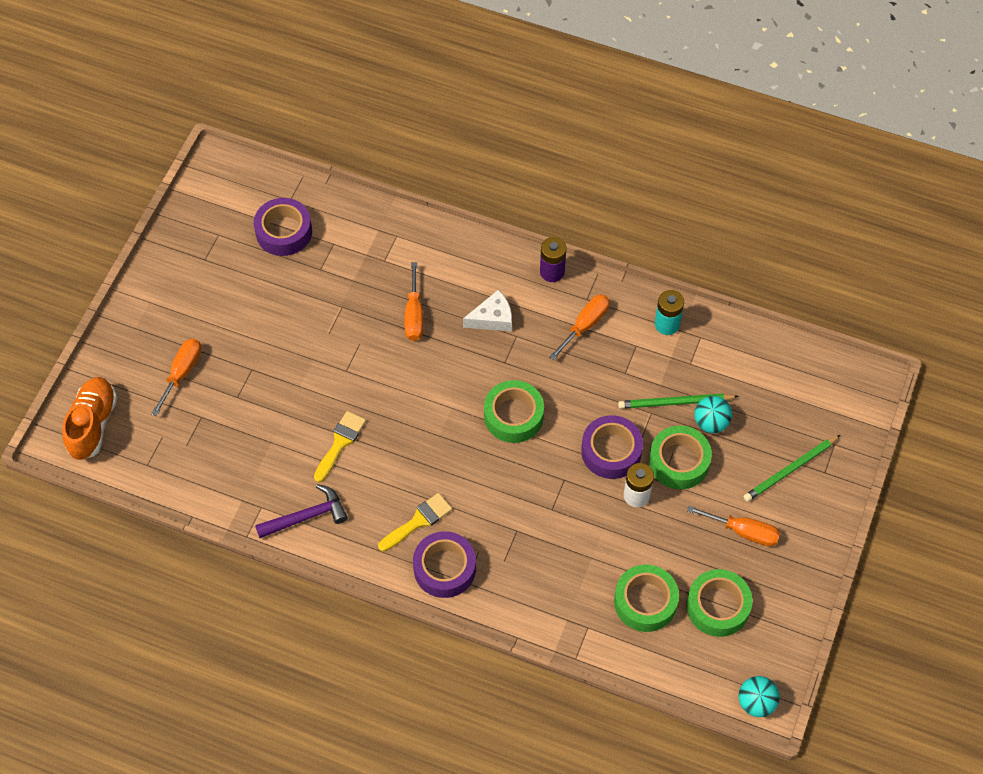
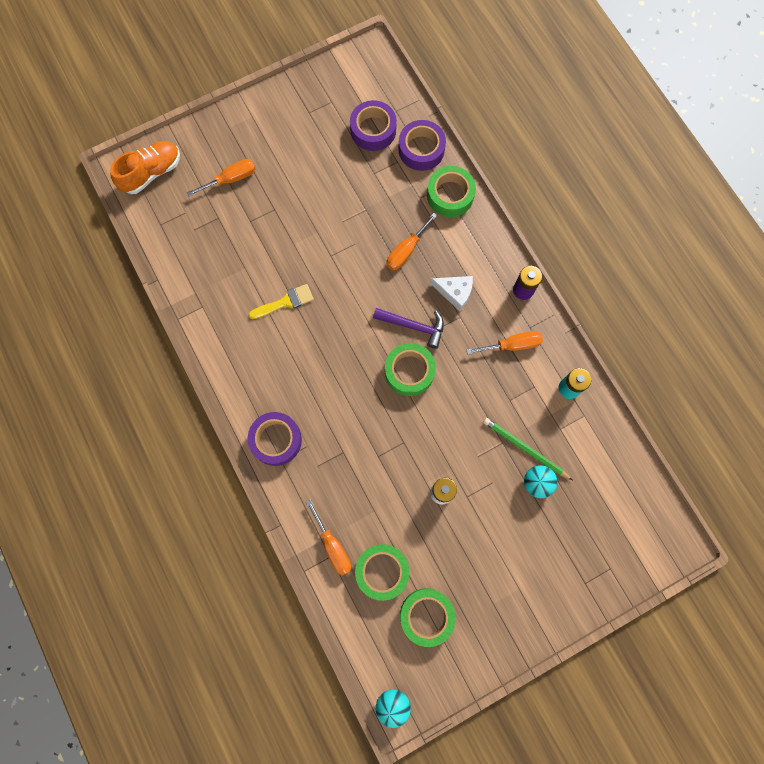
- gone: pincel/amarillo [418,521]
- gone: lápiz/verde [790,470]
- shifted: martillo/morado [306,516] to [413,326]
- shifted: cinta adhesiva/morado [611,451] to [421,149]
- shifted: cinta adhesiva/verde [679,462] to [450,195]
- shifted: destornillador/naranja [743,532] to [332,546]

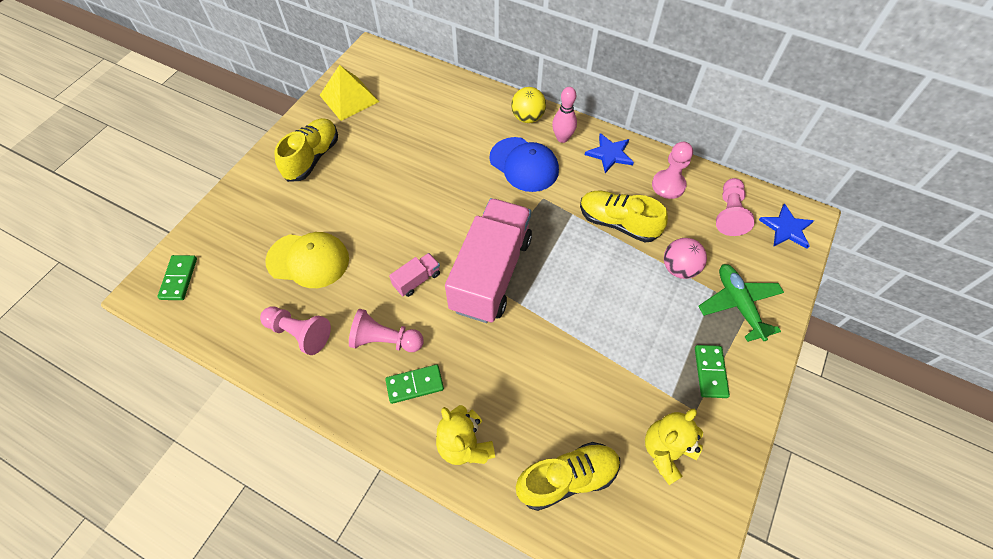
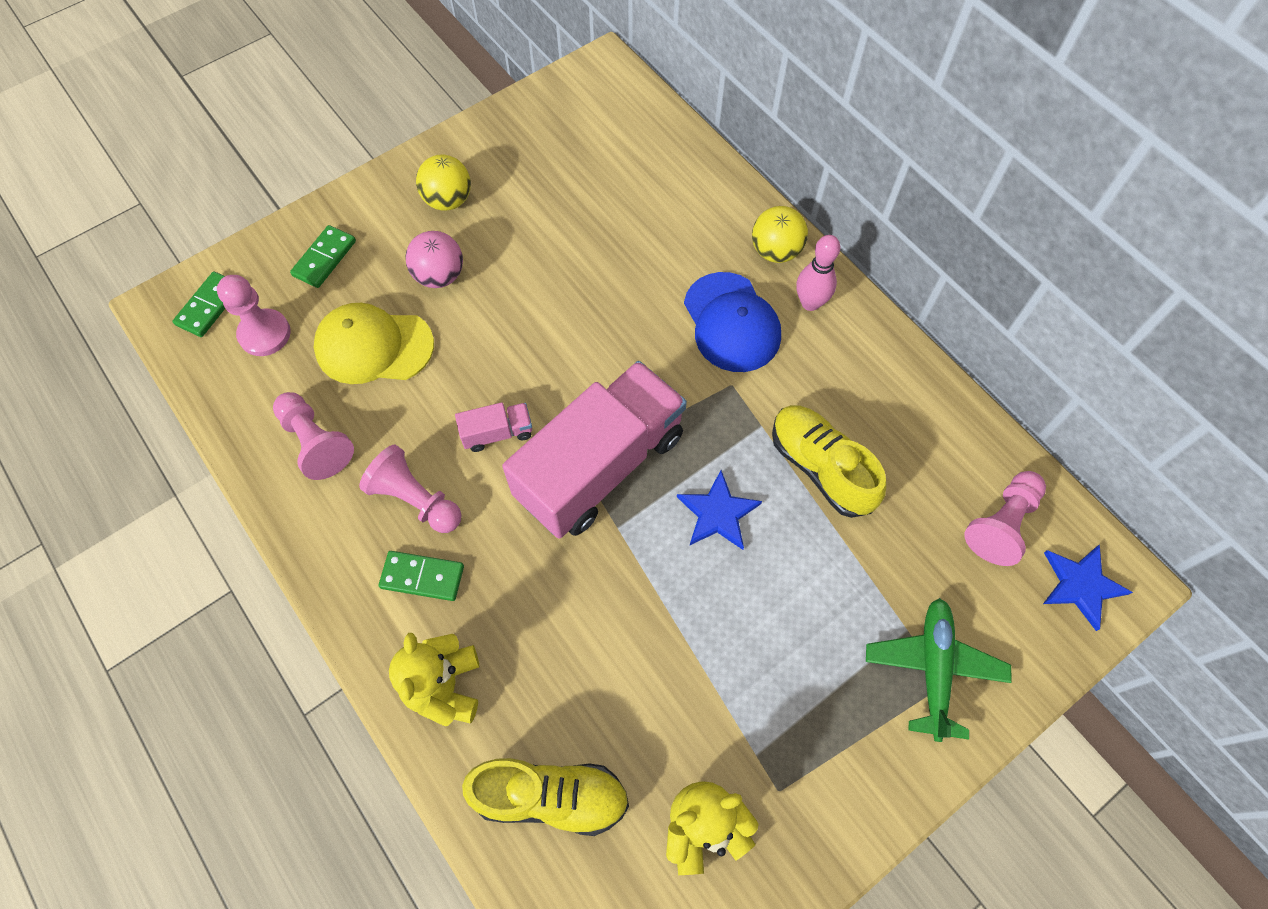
- gone: pirámide/amarillo [349,98]
- shifted: estrella/azul [609,154] to [718,513]
- shifted: peón/rosa [668,185] to [264,334]
- shifted: pelota/rosa [679,268] to [439,276]
- shifted: ficha de dominó/verde [710,372] to [324,258]
- swapped: zapato/amarillo [312,158] to pelota/amarillo [448,200]
- rotated: gorra/amarillo [308,260] = [374,346] 150 degrees clockwise

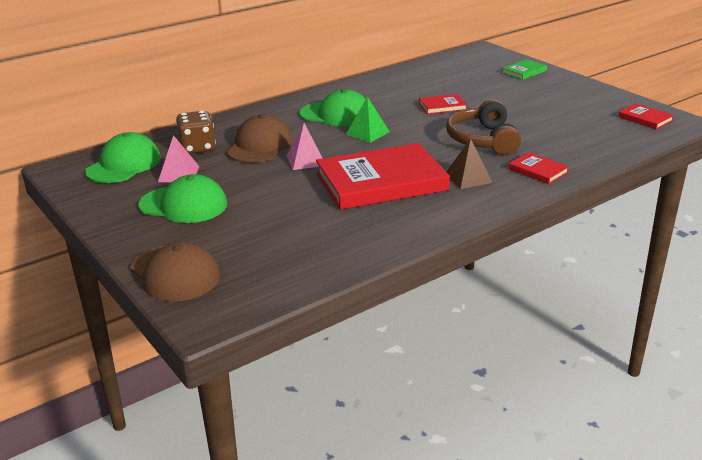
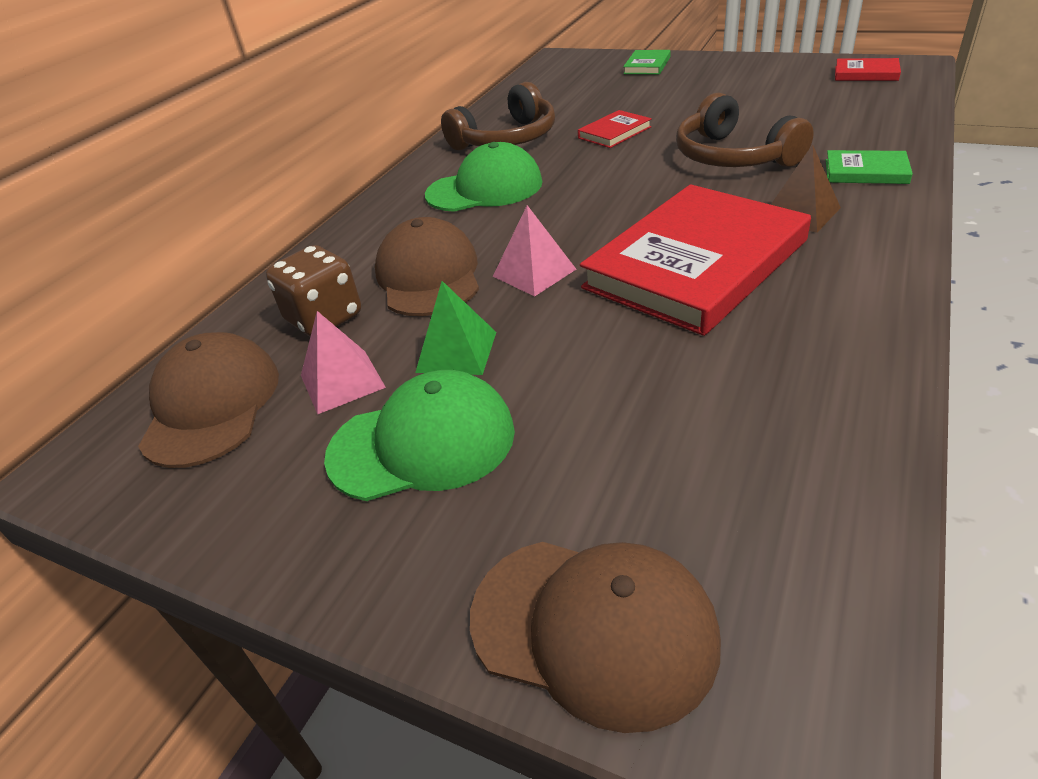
- new: auriculares/marrón [507,139]
- shifted: pirámide/verde [367,133] to [457,351]
- repainted: gorra/verde [124,165] to gorra/marrón [211,405]
- repainted: libro/rojo [538,171] to libro/verde [866,171]

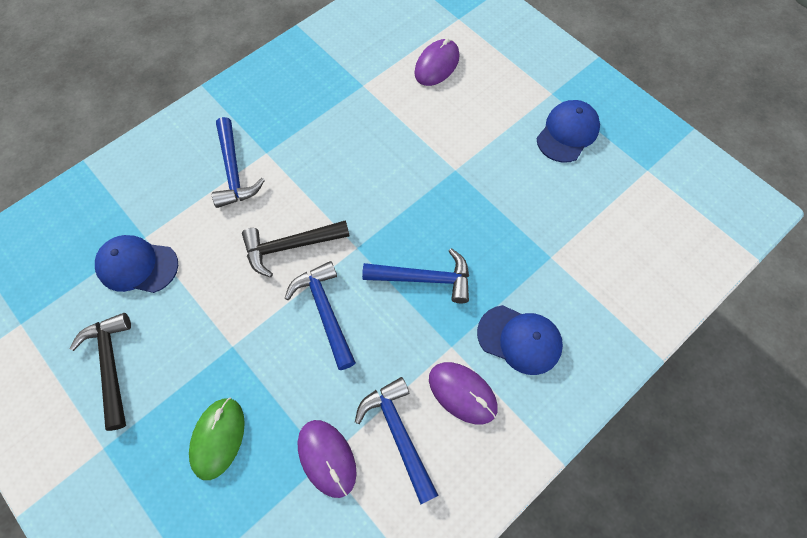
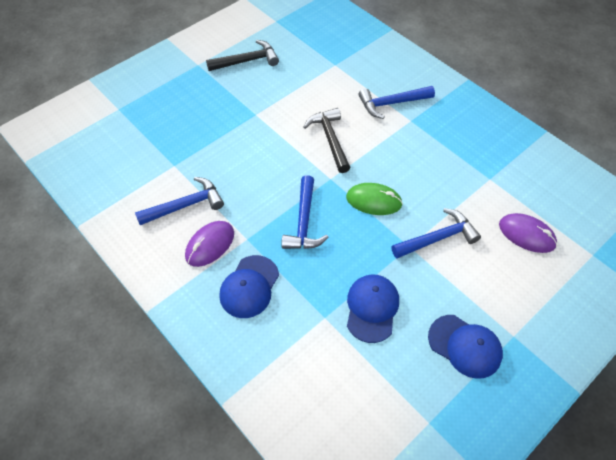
- gone: ratón/morado [327,458]
- shifted: gorra/azul [137,265] to [372,308]
- shifted: ratón/verde [218,438] to [374,201]
- shifted: martillo/azul [325,312] to [437,238]

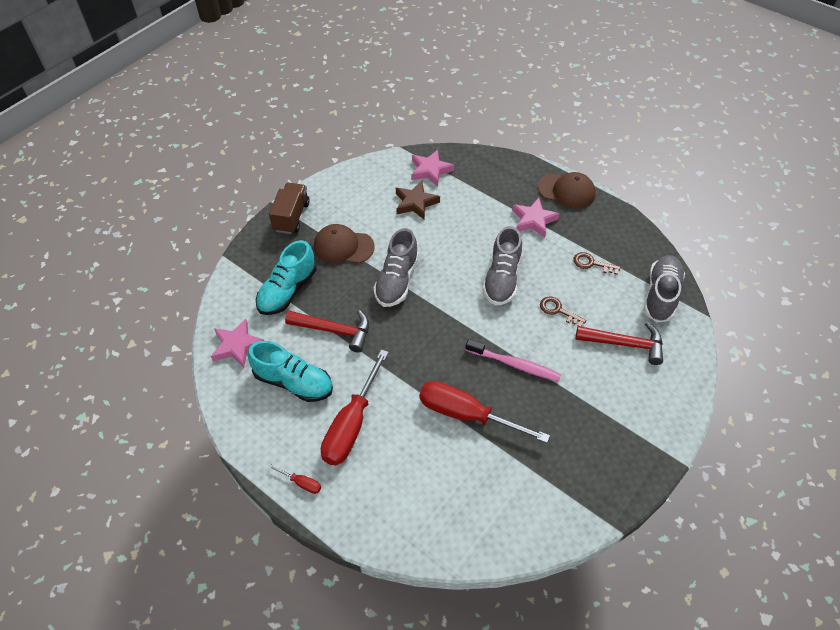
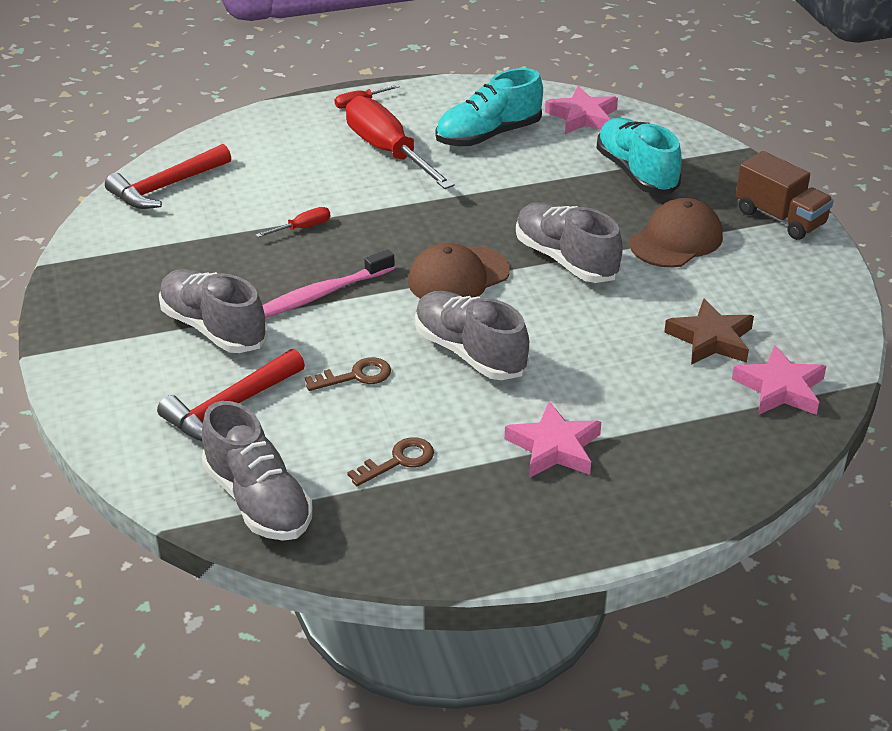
- new: zapato/gris [213,328]
- shifted: martillo/rojo [334,331] to [166,187]
- shifted: gorra/marrón [566,191] to [458,276]
- scaled: destornillador/rojo [467,415] = [302,228] x0.42

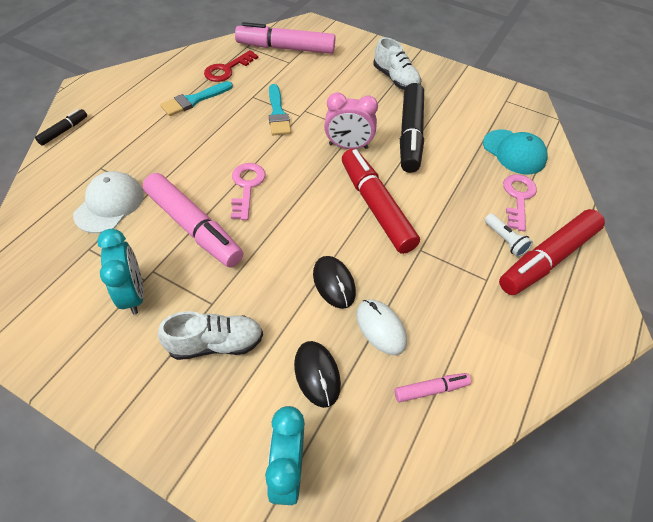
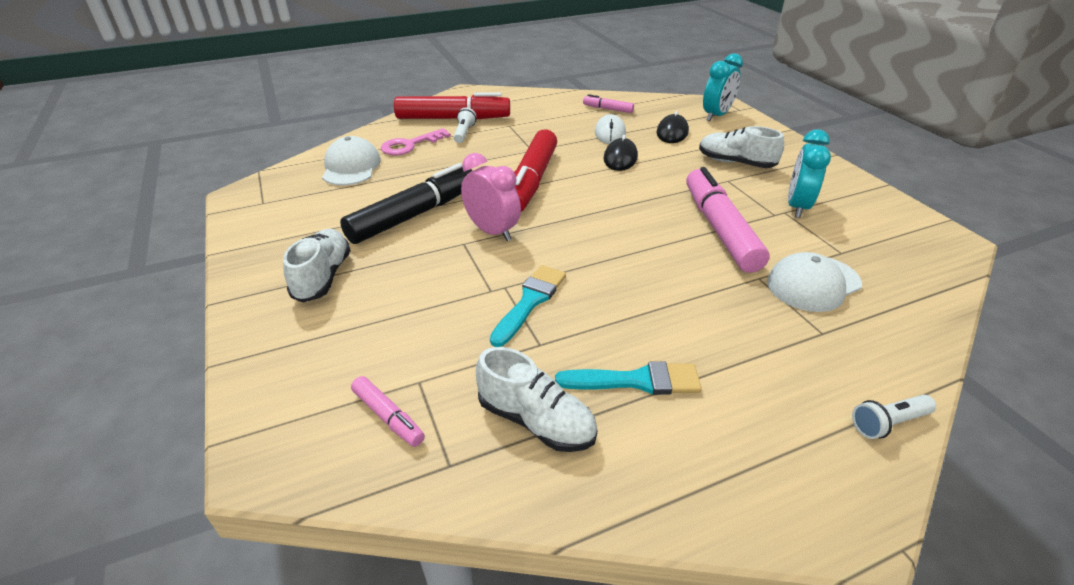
- gone: llave/rosa [247,187]
- swapped: rotulador/negro [64,131] to lámpara de mano/blanco [888,423]
- swapped: llave/rojo [227,69] to zapato/blanco [536,421]
- repainted: gorra/turquesa [514,152] to gorra/blanco [351,167]
- scaled: rotulador/rosa [286,48] = [388,416] x0.47

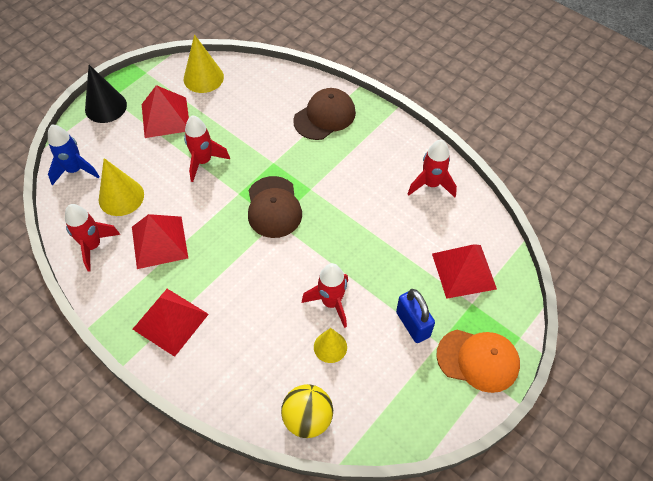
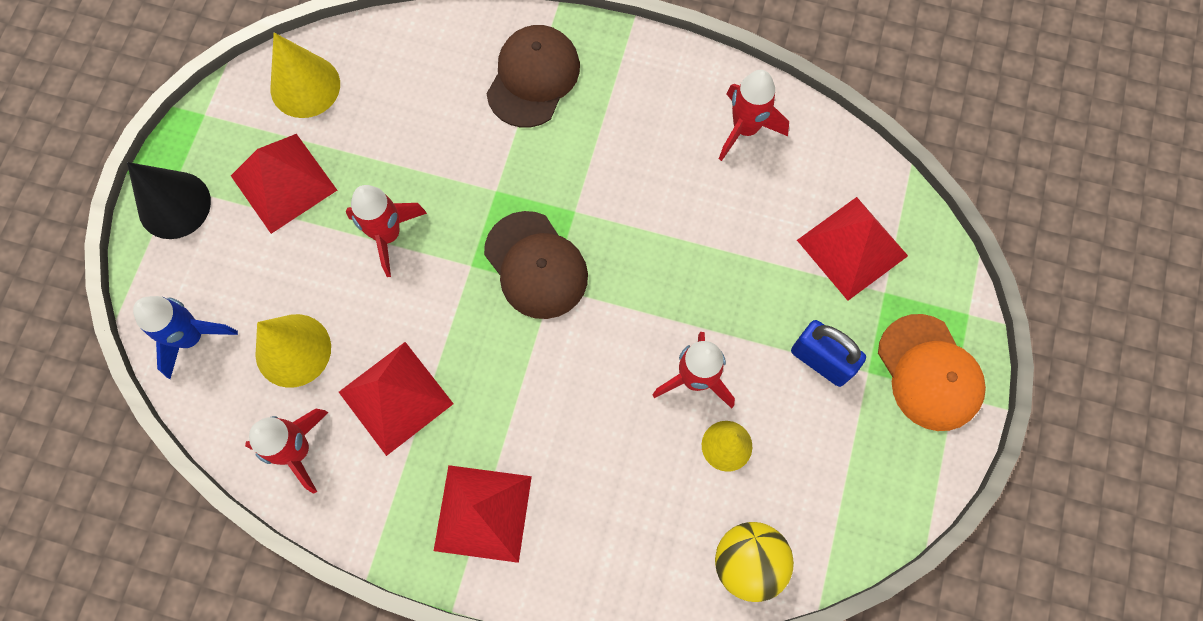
- rotated: gorra/naranja [478,360] = [929,372] 75 degrees clockwise

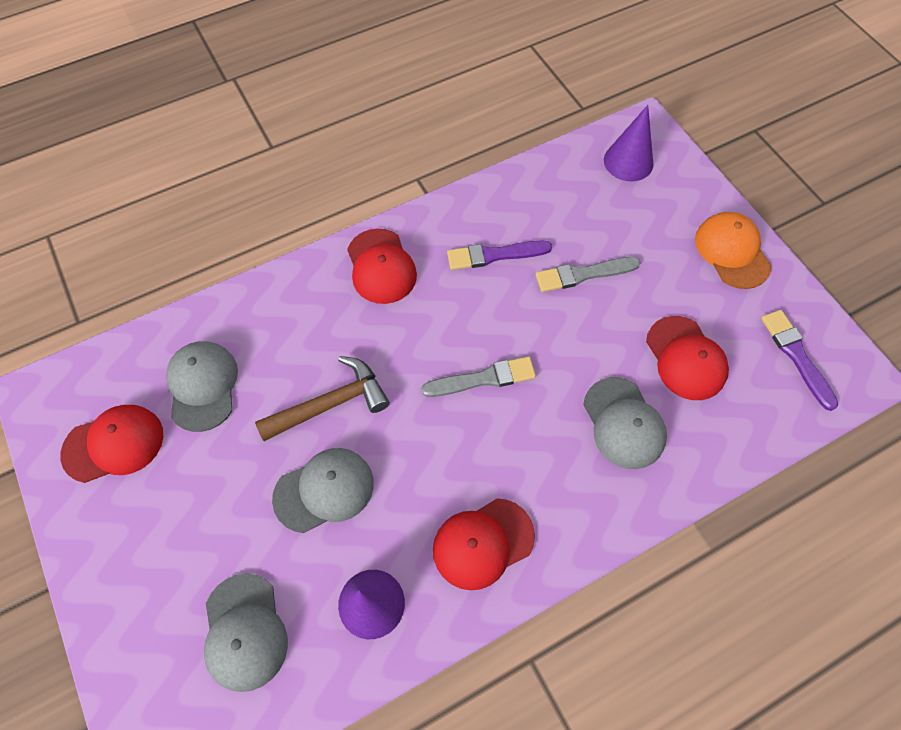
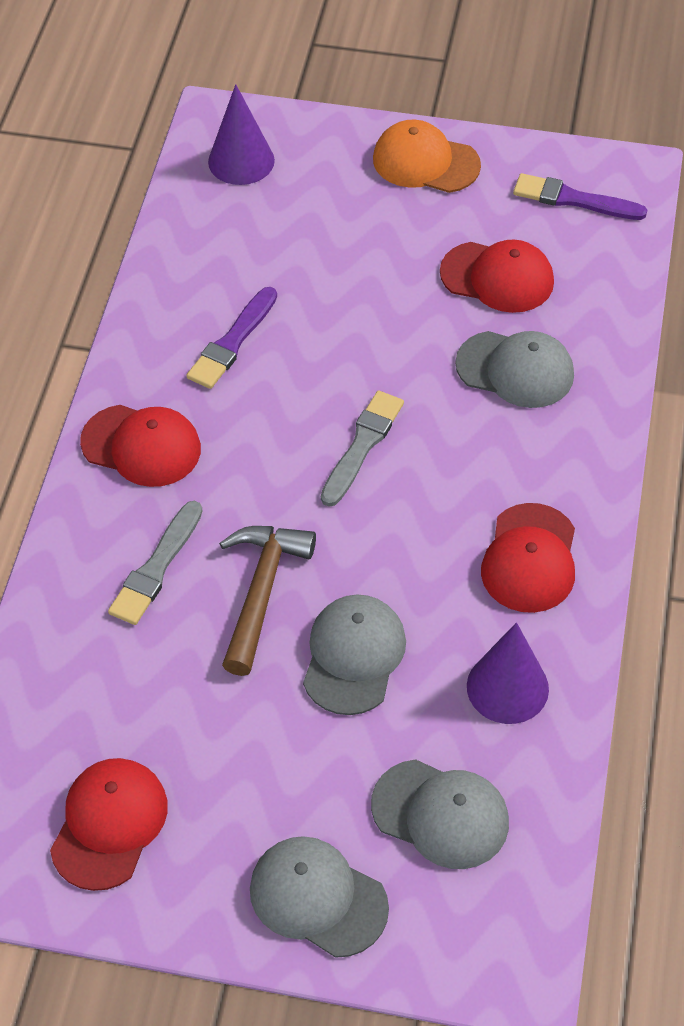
- shifted: gorra/gris [203,386] to [318,898]
- shifted: pincel/gris [583,274] to [156,567]

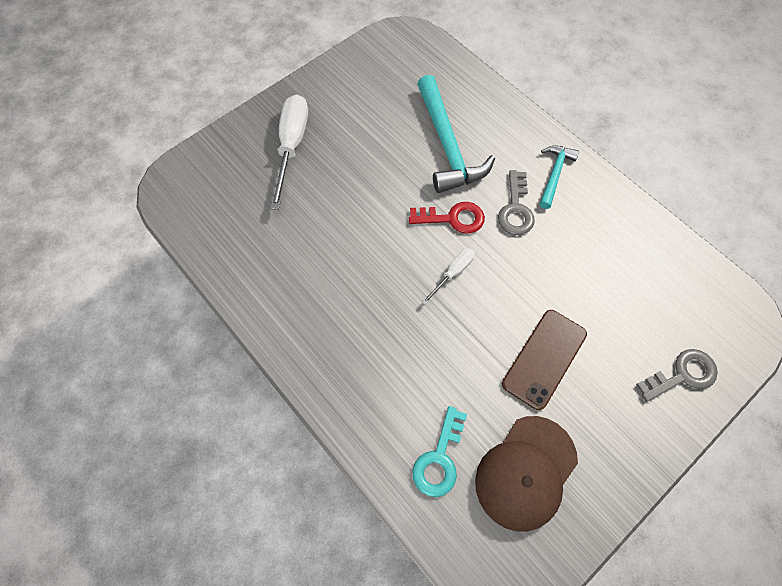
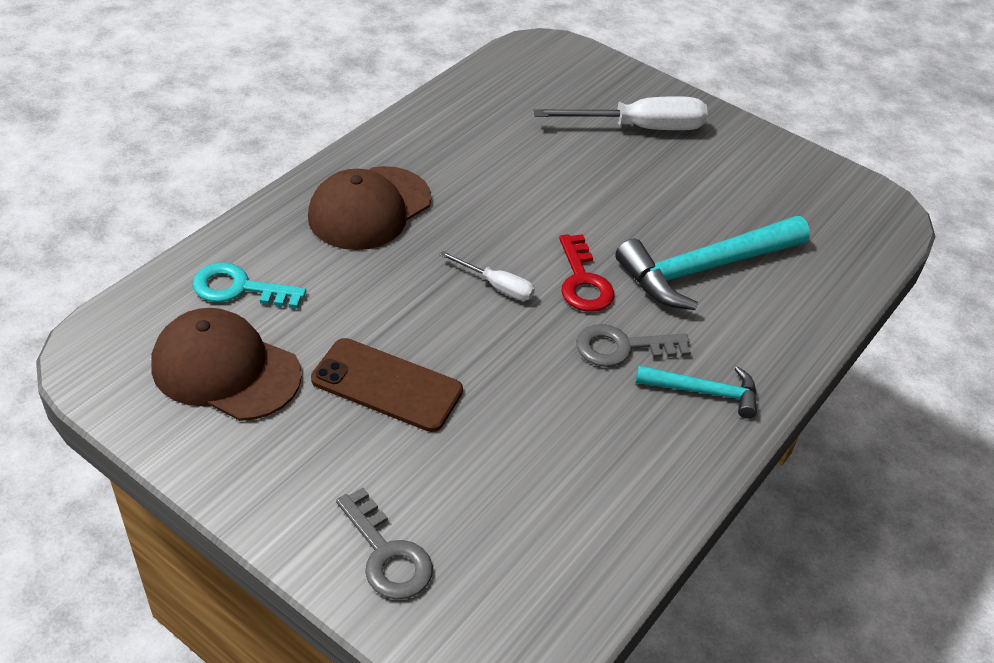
- new: gorra/marrón [369,208]

